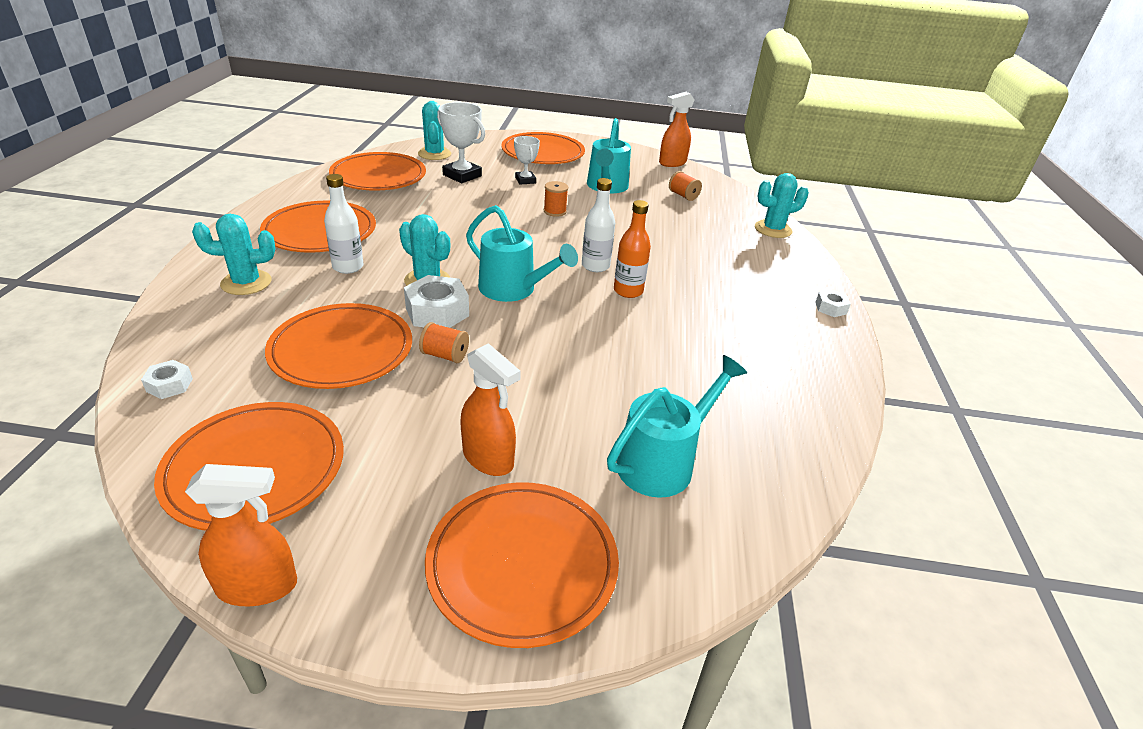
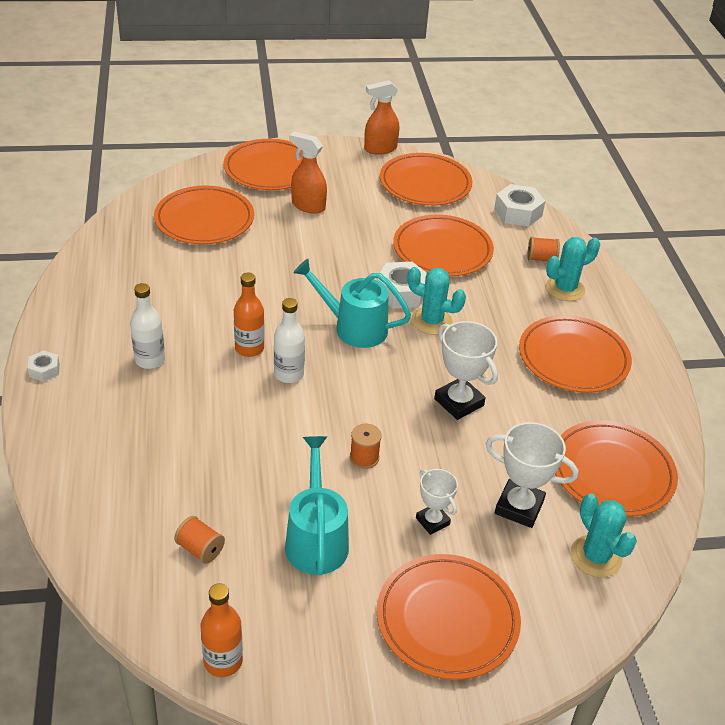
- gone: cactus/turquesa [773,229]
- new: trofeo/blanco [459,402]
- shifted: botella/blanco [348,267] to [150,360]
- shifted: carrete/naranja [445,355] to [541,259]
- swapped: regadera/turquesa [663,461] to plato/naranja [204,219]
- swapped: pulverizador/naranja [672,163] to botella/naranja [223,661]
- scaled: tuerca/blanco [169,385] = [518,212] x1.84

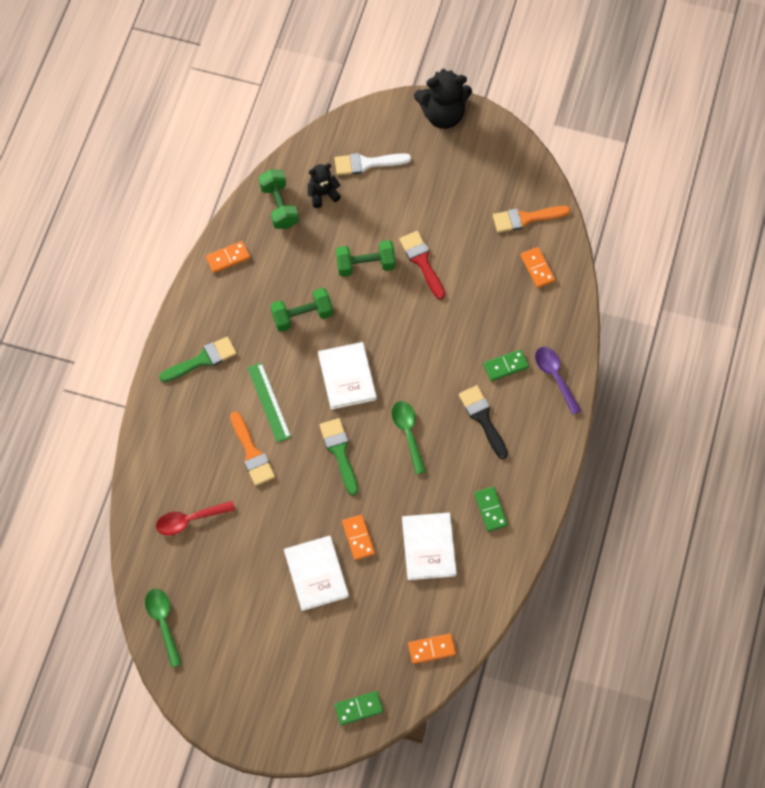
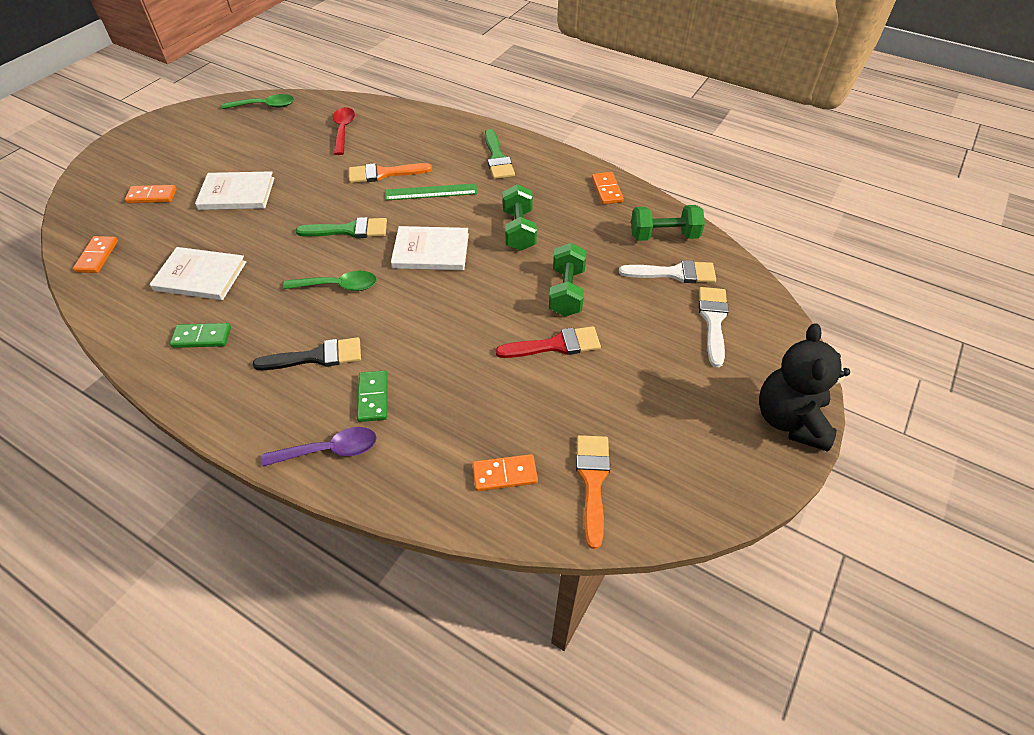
- gone: ficha de dominó/verde [358,708]
- shifted: ficha de dominó/naranja [358,538] to [152,196]
- swapped: osito/negro [323,194] to pincel/blanco [674,273]

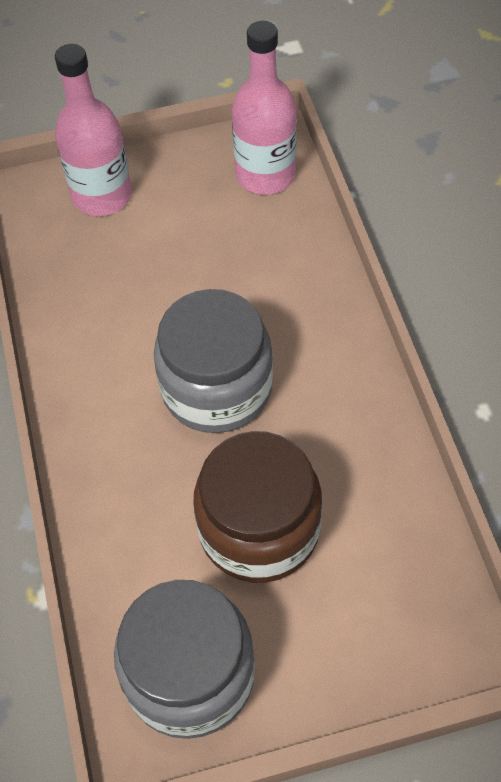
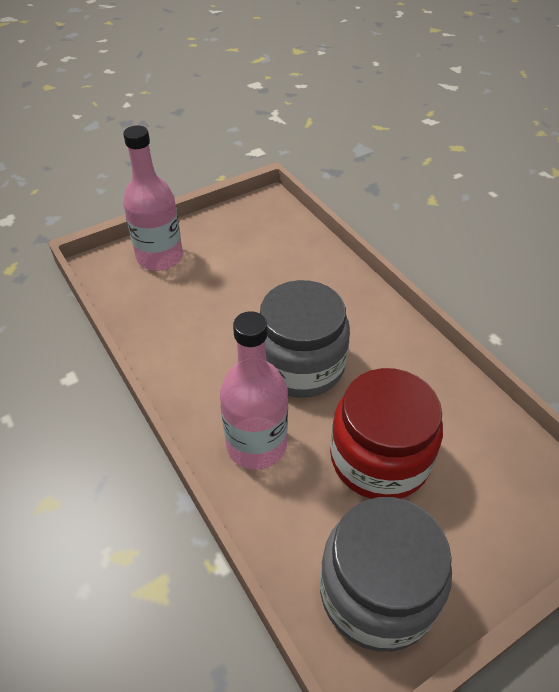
- shifted: botella/rosa [265,175] to [256,445]
- repainted: tarro/marrón [259,529] to tarro/rojo [379,458]

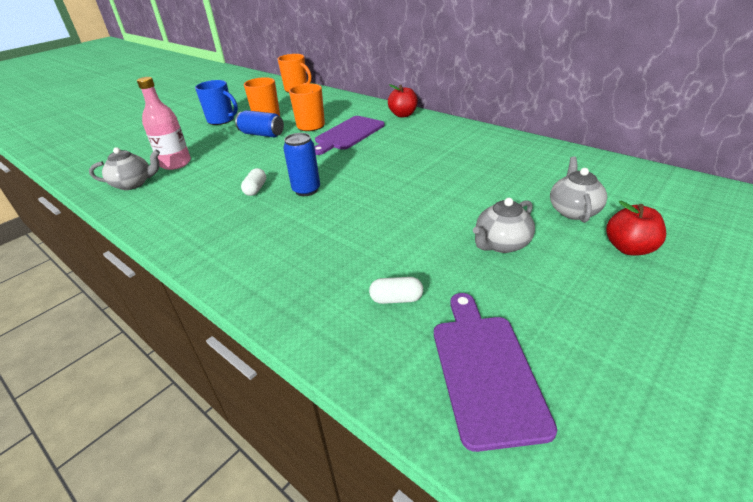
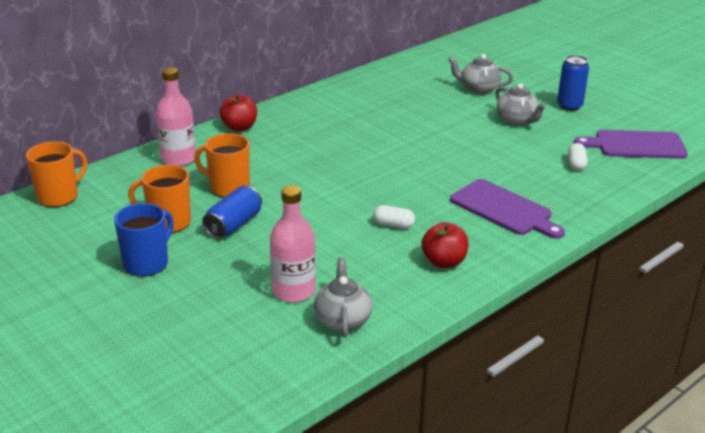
- new: botella/rosa [178,159]
- shifted: lata/azul [306,190] to [569,106]
- shifted: tabla de cortar/morado [348,134] to [504,209]
- shifted: manzana/rojo [629,248] to [444,262]

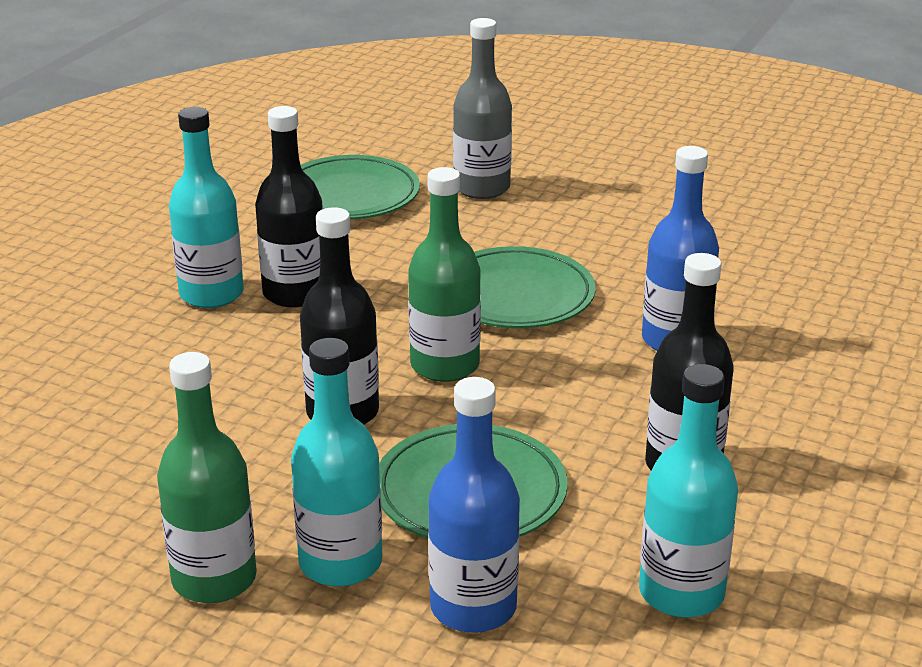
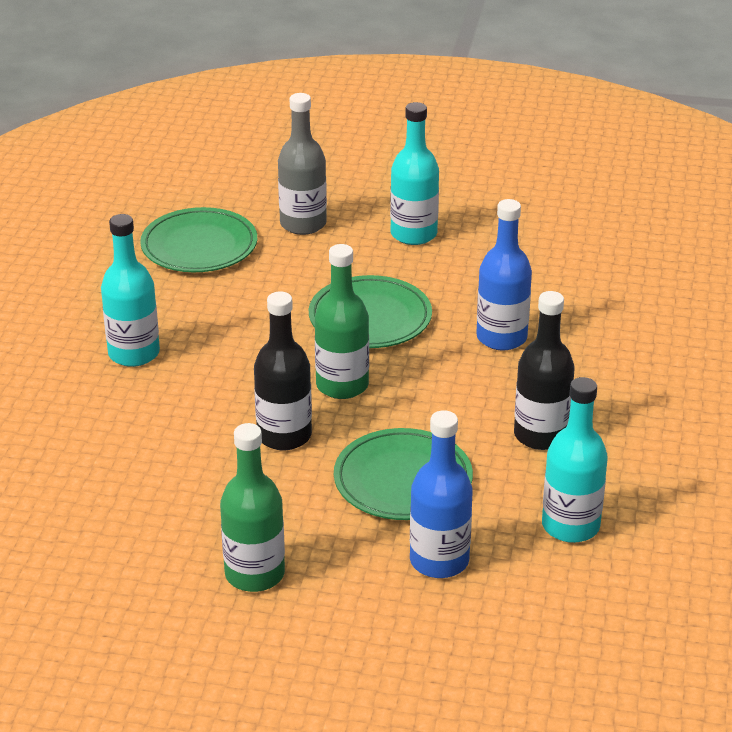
- gone: botella/negro [294,293]
- shifted: botella/turquesa [340,563] to [413,234]

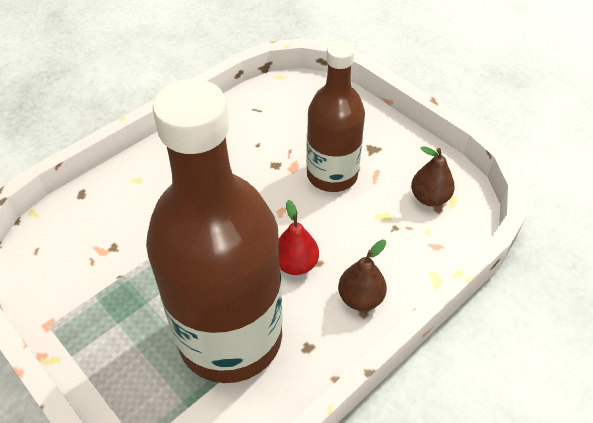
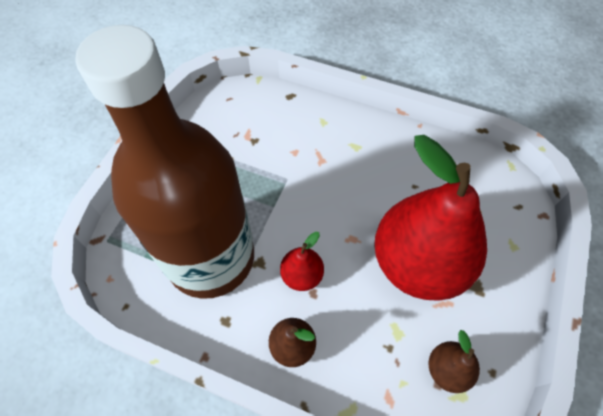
- swapped: botella/marrón [332,175] to pera/rojo [418,263]

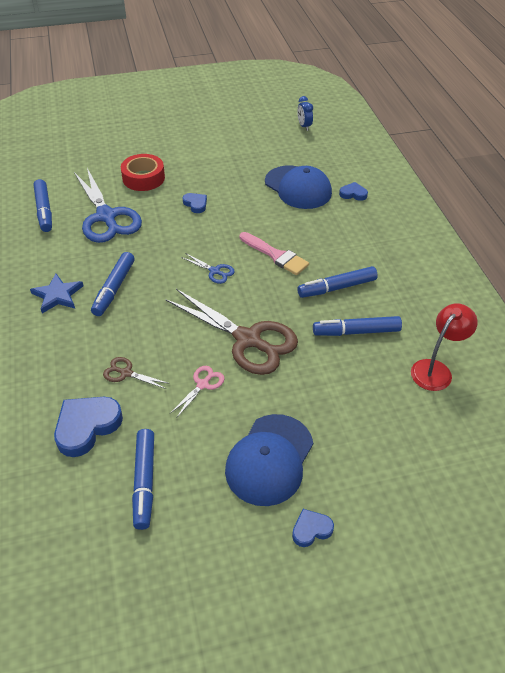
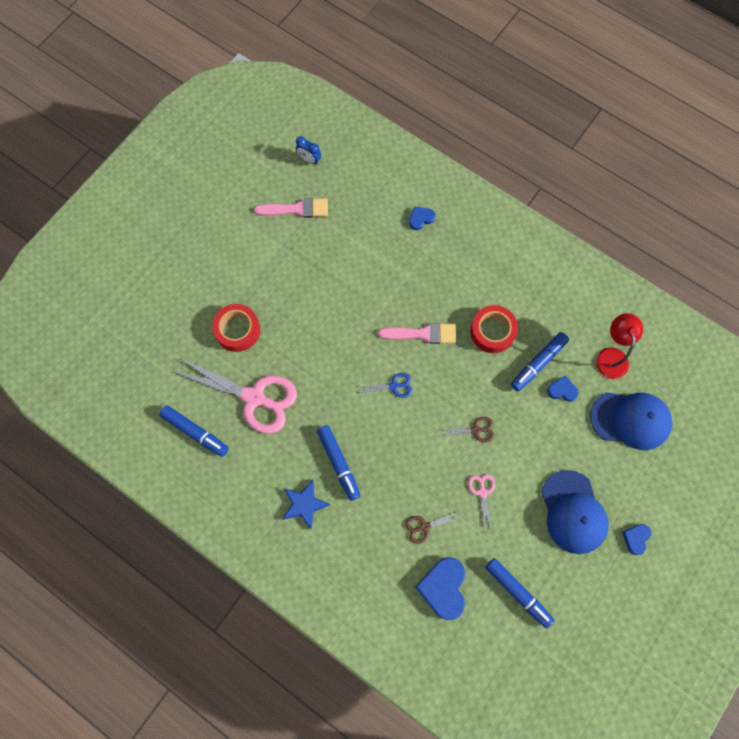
- new: pincel/rosa [296,209]
- shifted: corazón/azul [195,204] to [562,390]
- shifted: gorra/azul [298,187] to [630,420]
- swapped: rotulador/azul [337,287] to cinta adhesiva/rojo [492,331]
- repainted: tijeras/azul [106,217] to tijeras/rosa [254,398]
- scaled: tijeras/marrón [248,340] = [476,430] x0.44

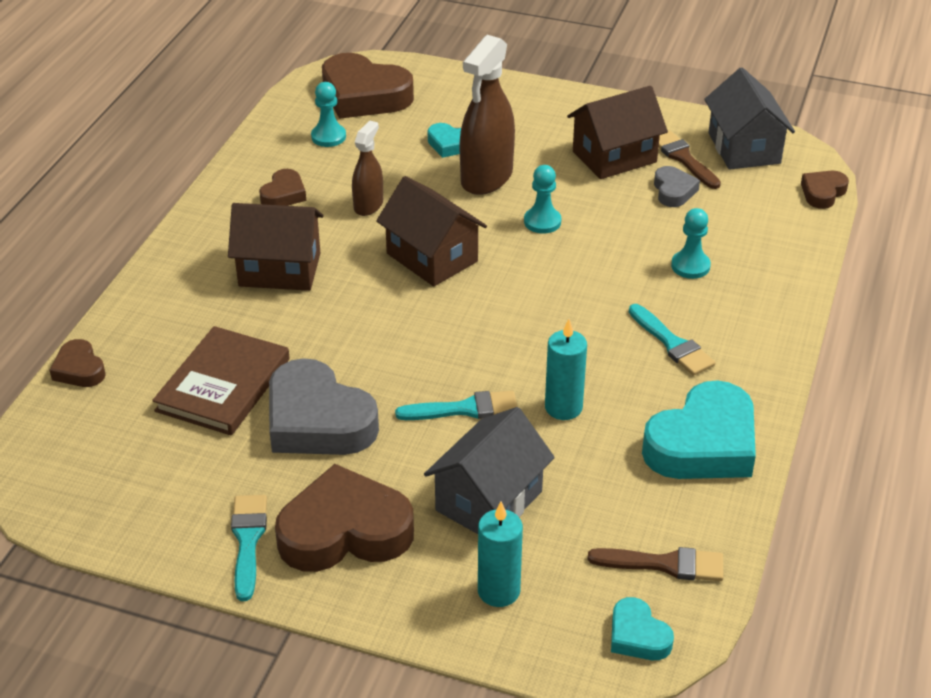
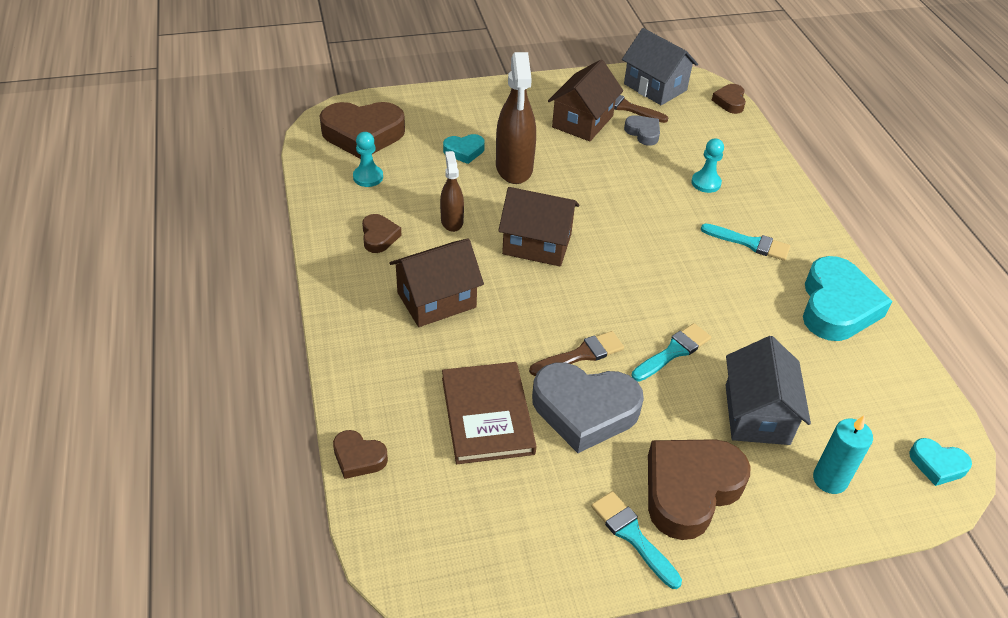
- gone: peón/turquesa [542,222]
- gone: vela/turquesa [563,407]
- shifted: pincel/marrón [664,564] to [581,355]

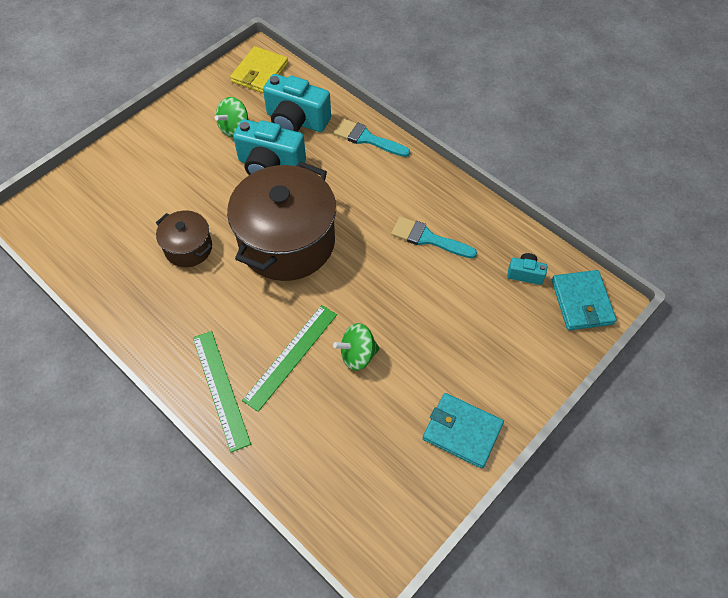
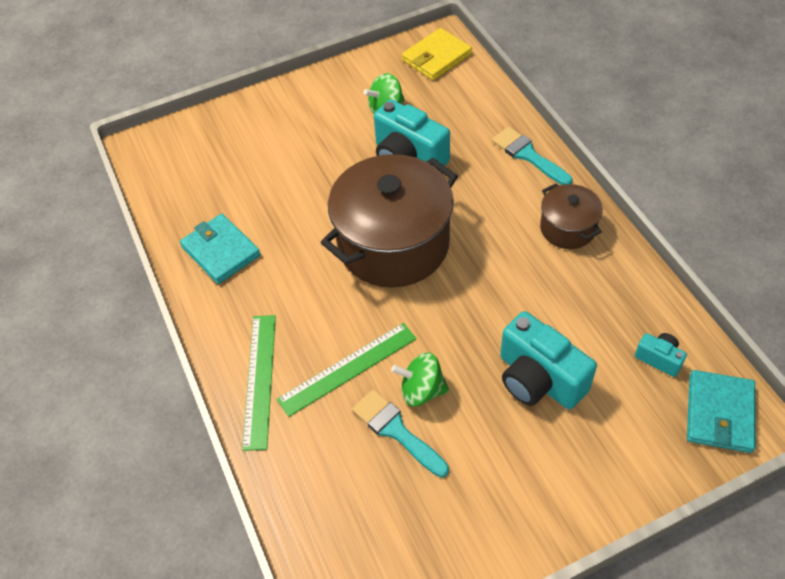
- shifted: olla/marrón [188,248] to [567,228]
- shifted: cámara/turquesa [296,121] to [538,379]
- shifted: pincel/turquesa [428,238] to [396,430]
- shifted: cartera/turquesa [462,431] to [221,251]

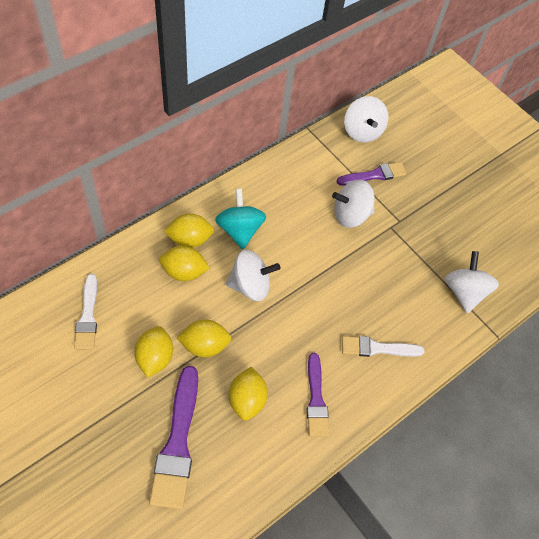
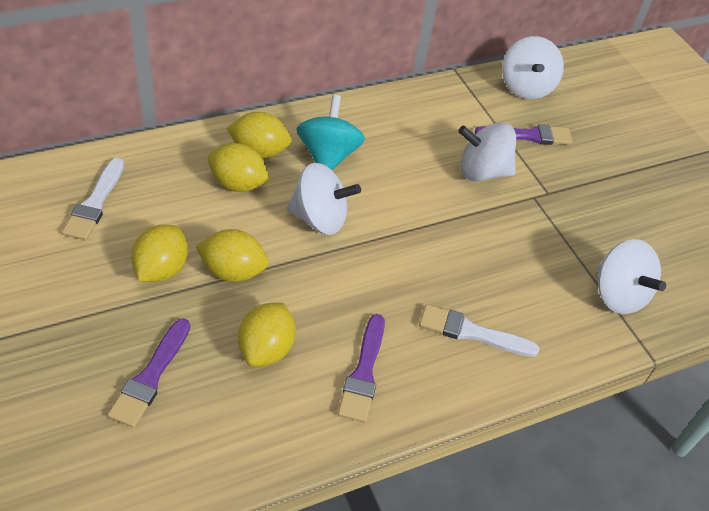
- rotated: peonza/blanco [464,292] = [618,295] 135 degrees clockwise
- scaled: pincel/morado [177,443] = [151,377] x0.63

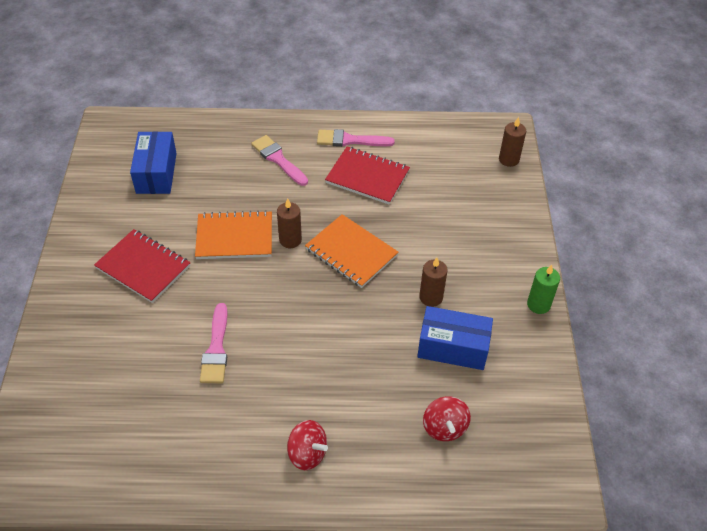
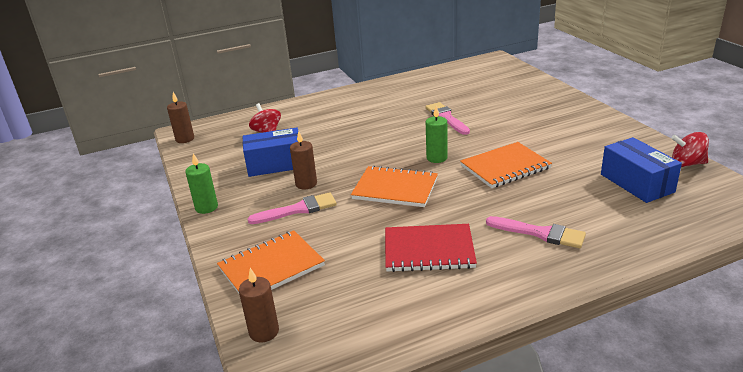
- gone: cuaderno/rojo [143,267]
- new: cuaderno/naranja [271,267]
- new: vela/verde [437,158]
- shifted: vela/marrón [290,240] to [185,139]
- shifted: peonza/rojo [307,453] to [687,164]
- shifted: pincel/rosa [350,140] to [298,209]

